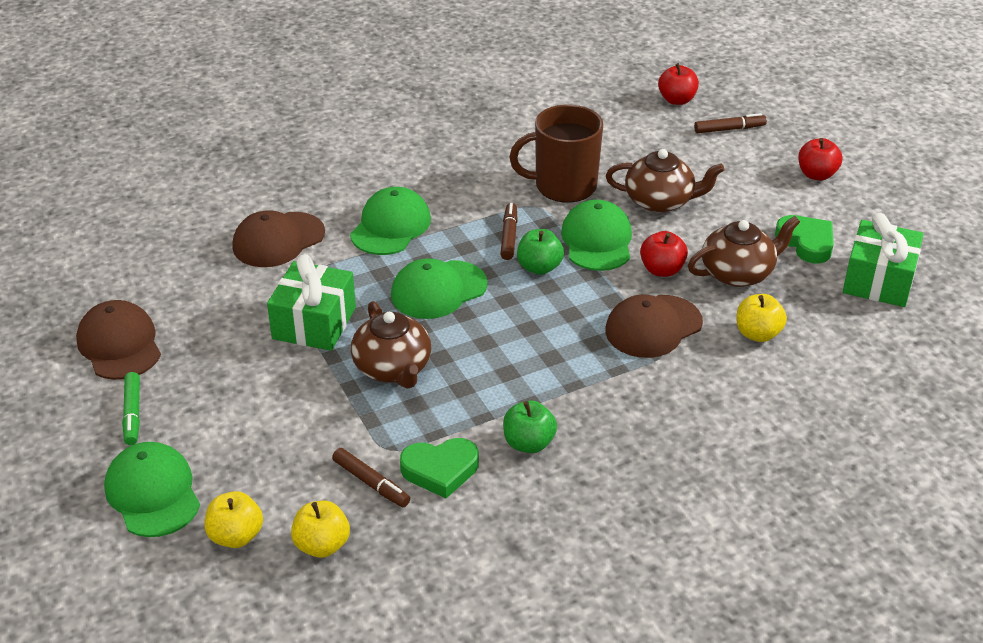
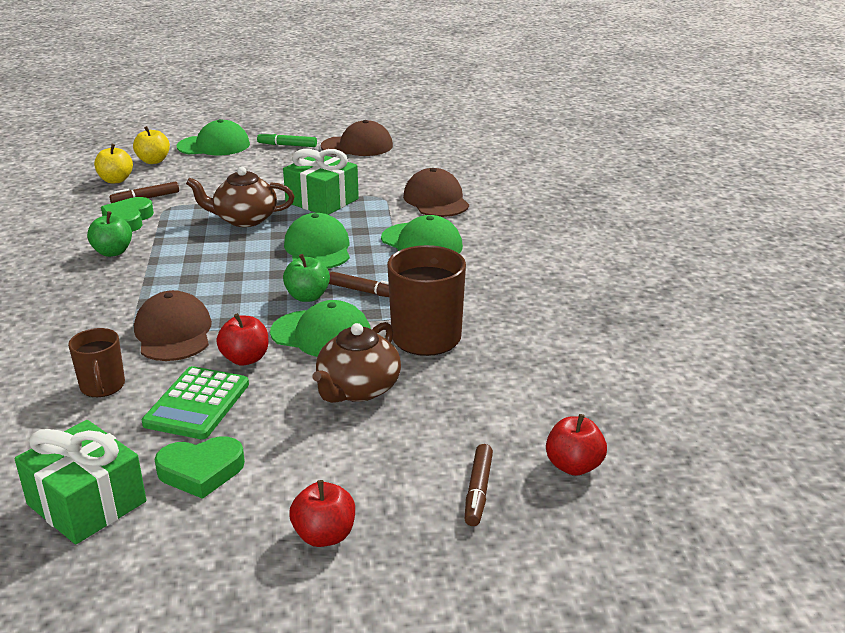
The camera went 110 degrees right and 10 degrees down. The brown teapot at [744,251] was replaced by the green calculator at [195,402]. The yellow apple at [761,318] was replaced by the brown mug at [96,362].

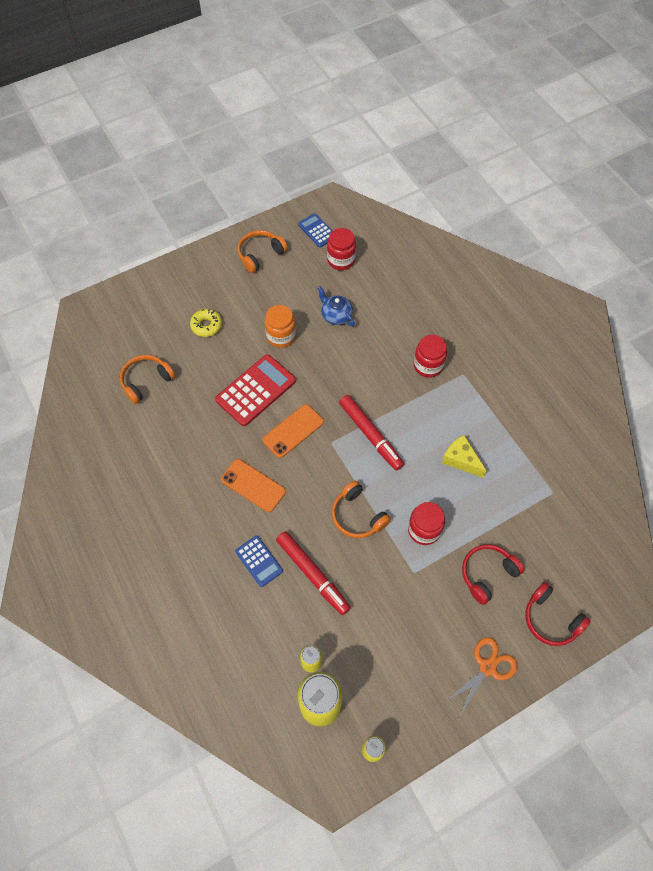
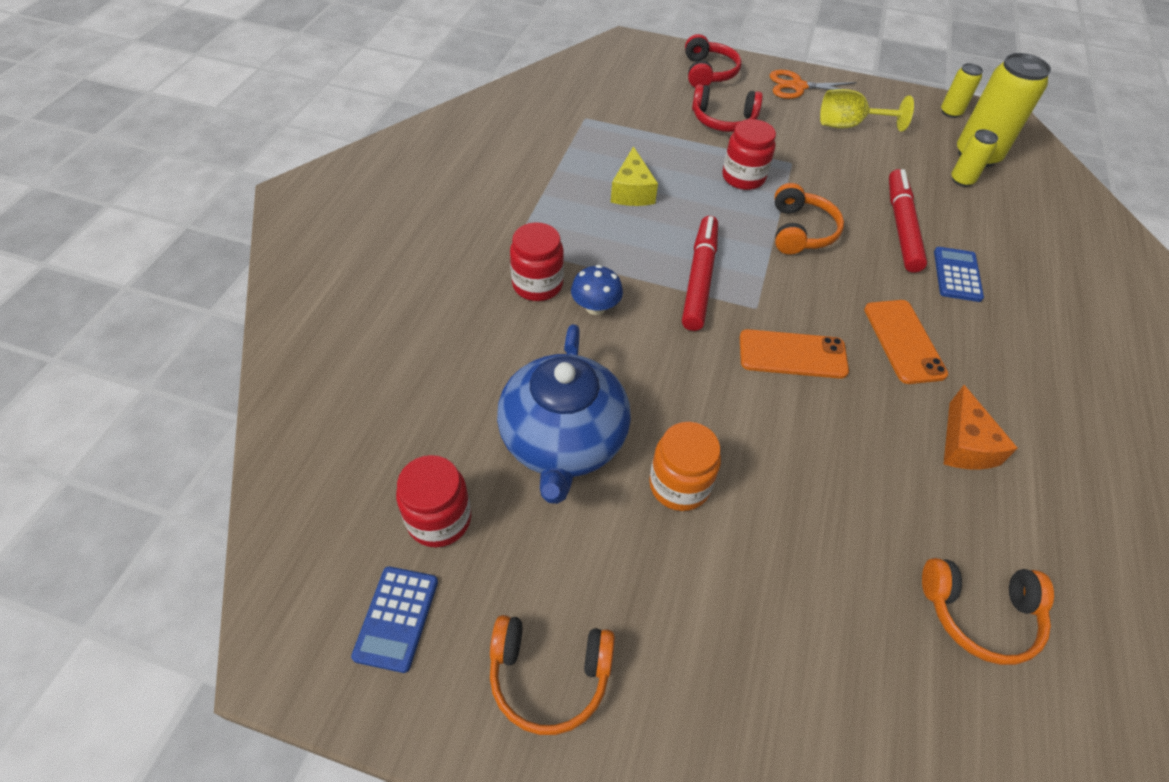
The camera went 135 degrees left and 10 degrees down. The blue teapot at [336,306] changed to 1.98 times the size. The yellow donut at [206,323] disappeared. The red calculator at [255,390] disappeared. The yellow goblet at [867,110] appeared. The blue mushroom at [597,290] appeared. The orange cheese at [981,427] appeared.

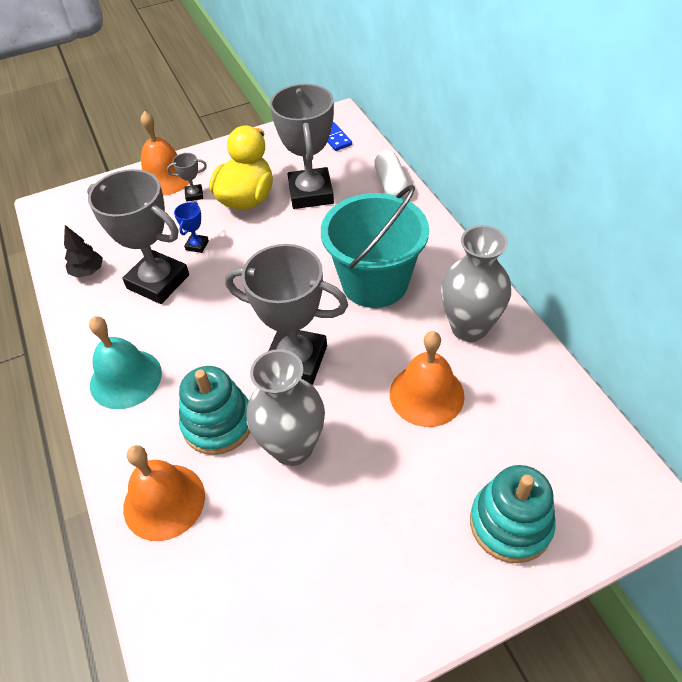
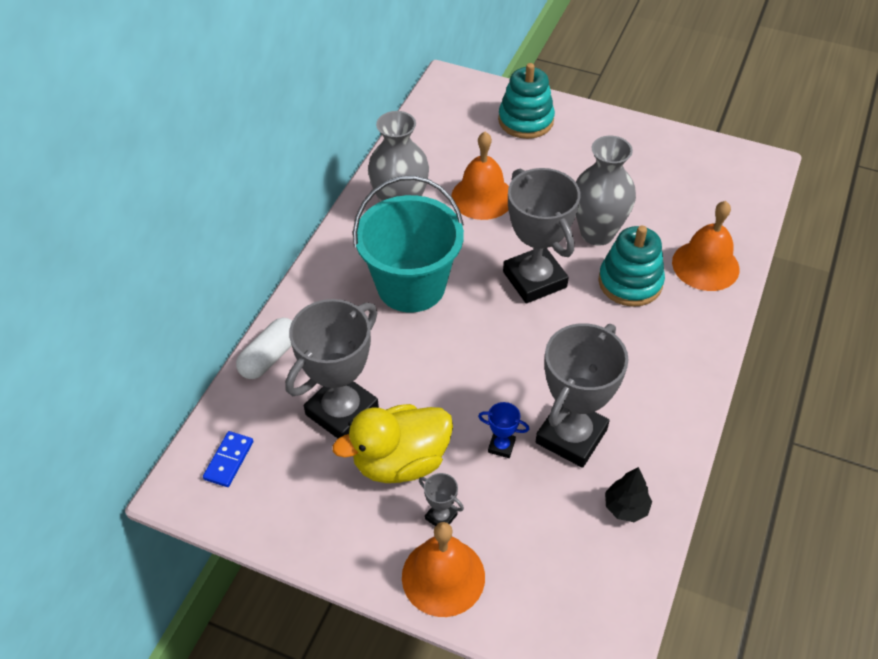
The camera went 135 degrees left and 0 degrees up. The grey trophy at [138,236] turned 45 degrees clockwise. The blue trophy at [191,227] turned 45 degrees clockwise. The turquoise bell at [125,362] disappeared.

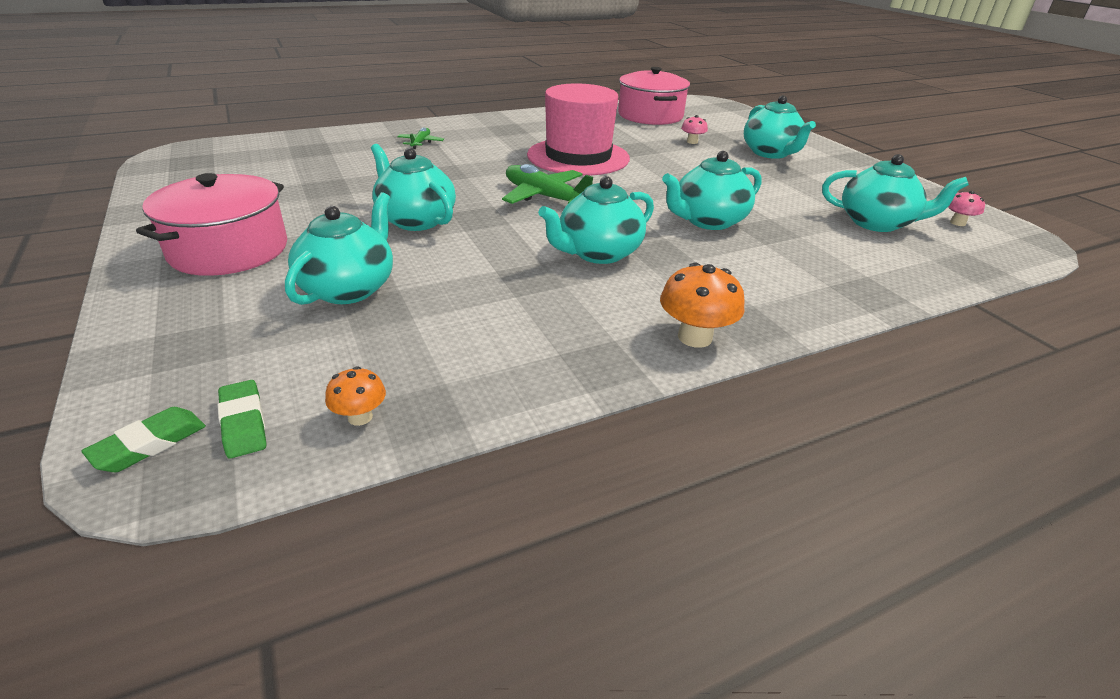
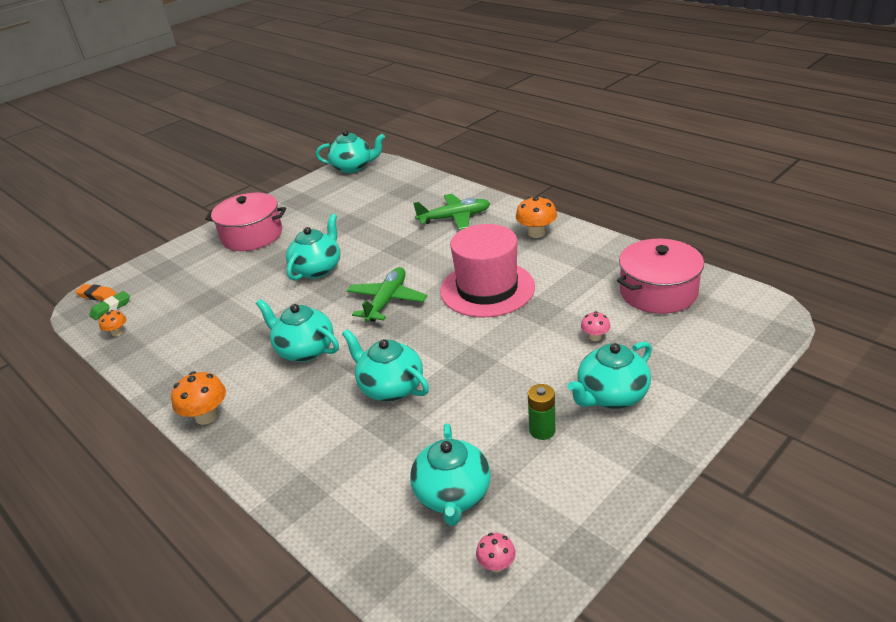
The camera went 75 degrees right and 0 degrees up. The green plane at [420,138] changed to 1.89 times the size. The turquoise teapot moved from [339,248] to [350,151]. The green eraser at [144,439] became the orange eraser at [96,292]. The orange mushroom at [536,217] appeared. The green battery at [541,412] appeared.

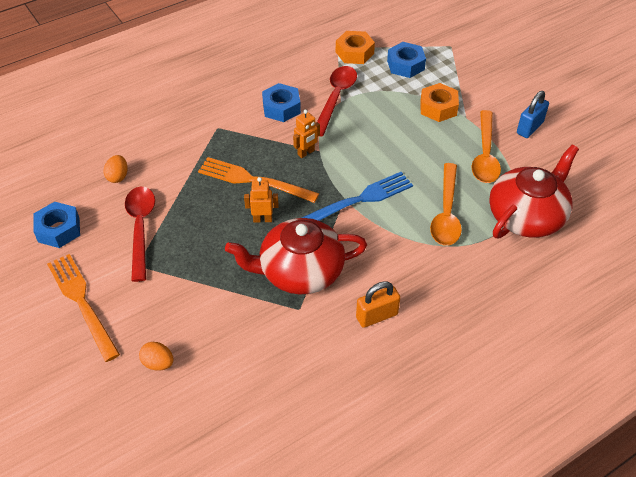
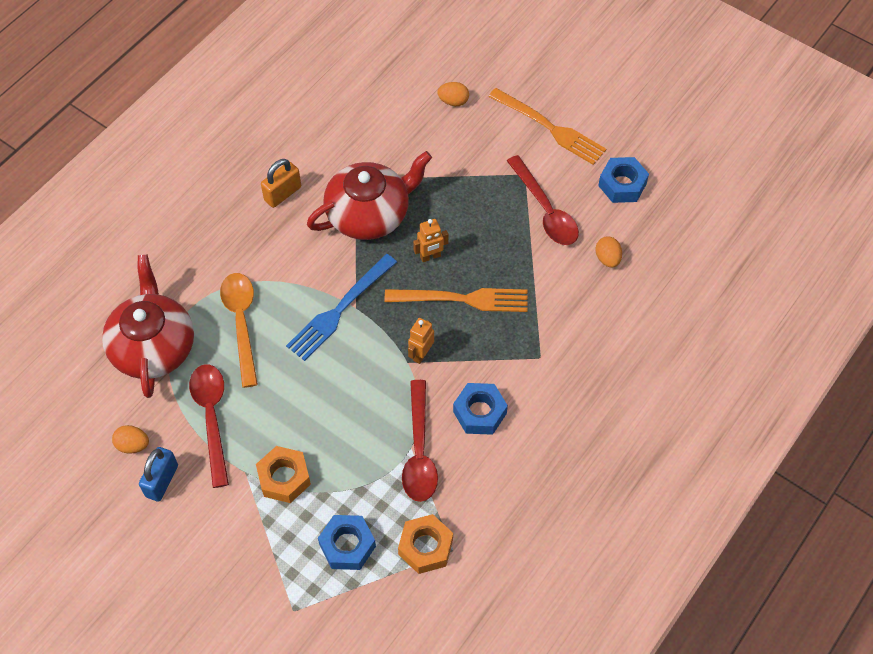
The camera went 160 degrees right and 10 degrees up. The orange spoon at [486,146] became the red spoon at [209,426]. The red teapot at [534,191] turned 150 degrees clockwise. The orange egg at [130,439] appeared.

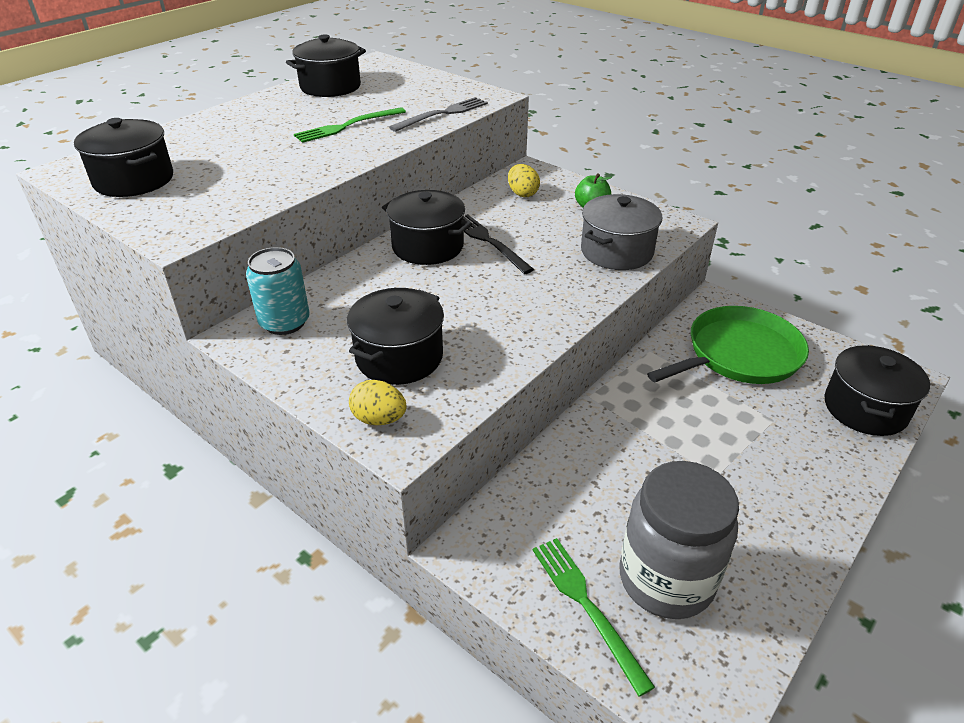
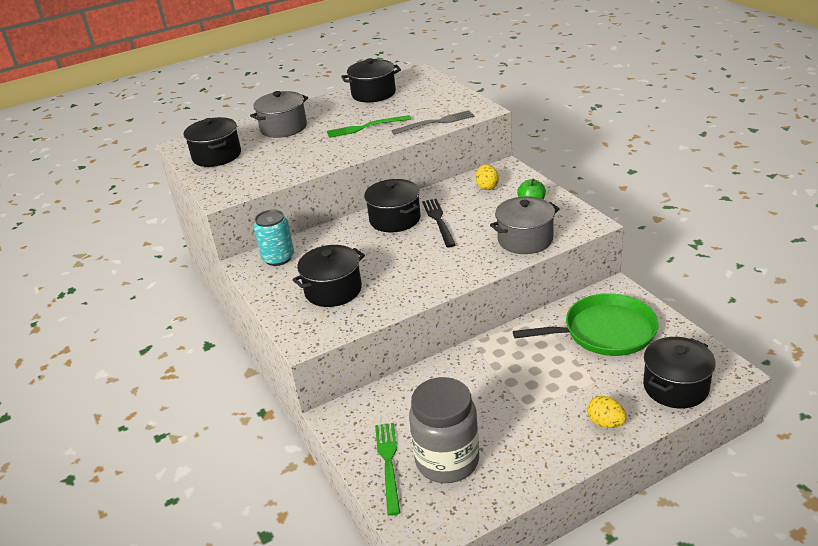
The camera went 25 degrees right and 5 degrees down. The yellow egg moved from [377,402] to [607,412]. The grey pot at [279,114] appeared.

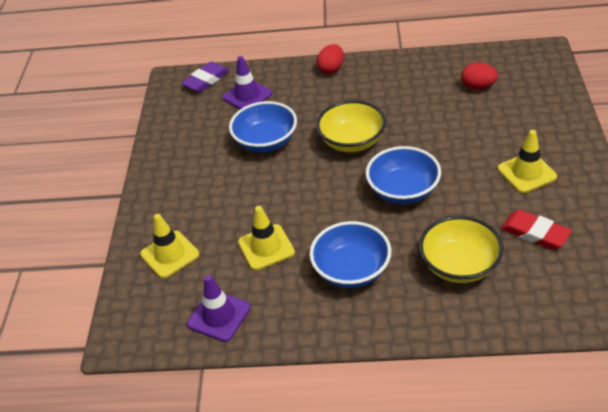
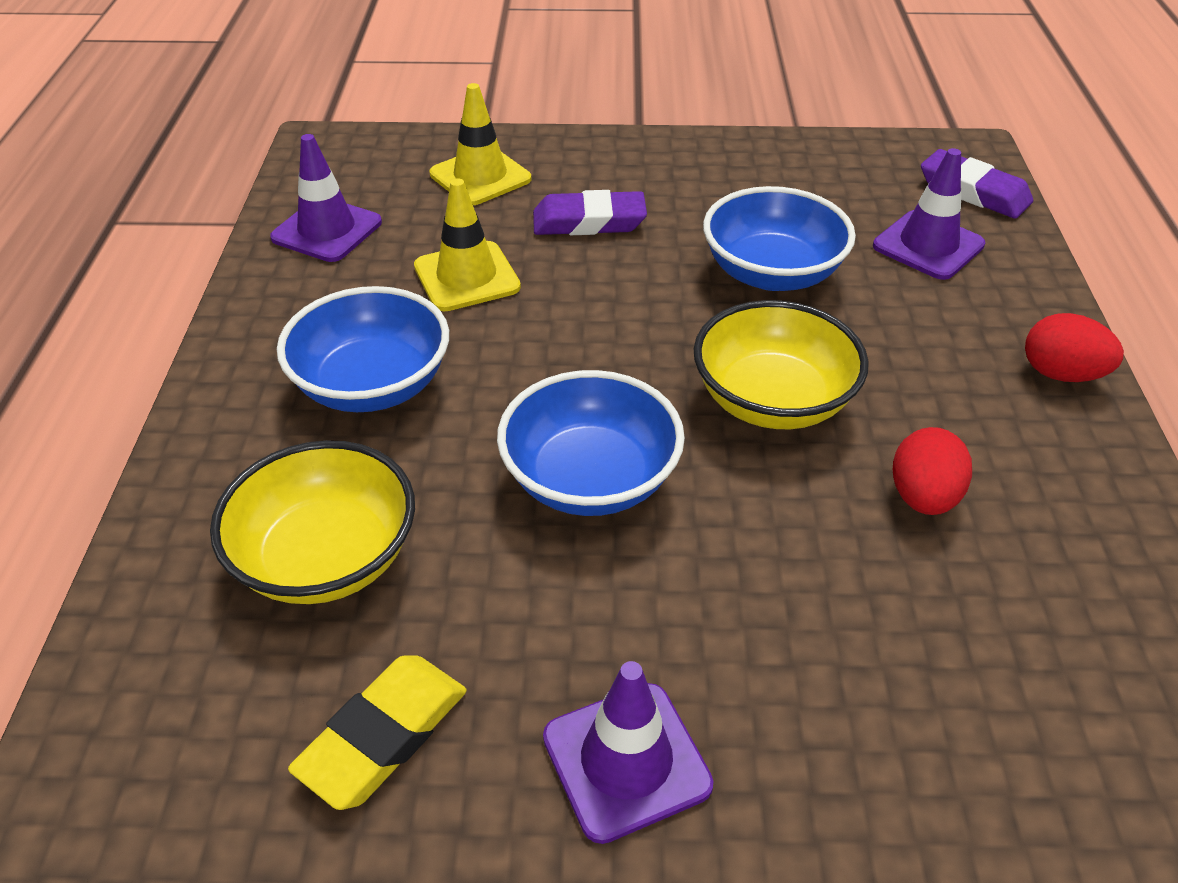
The camera went 85 degrees right and 0 degrees up. The red egg moved from [479,75] to [932,471]. The yellow traffic cone at [527,161] became the purple traffic cone at [628,752]. The red eraser at [536,230] became the yellow eraser at [377,733]. The purple eraser at [590,212] appeared.

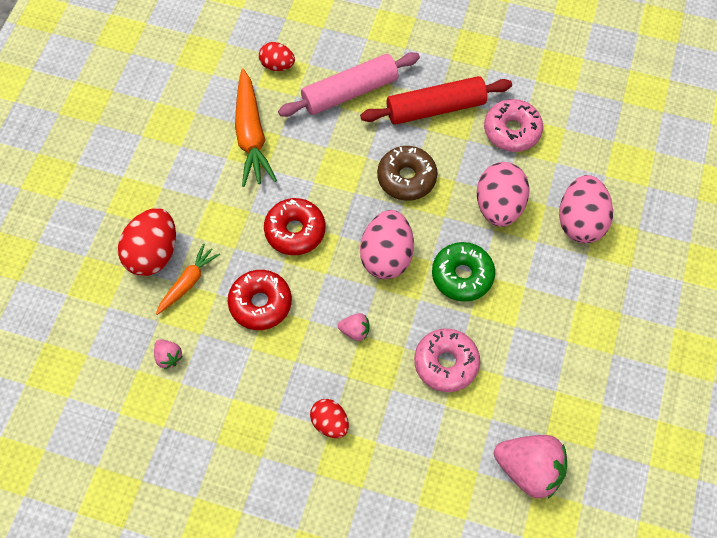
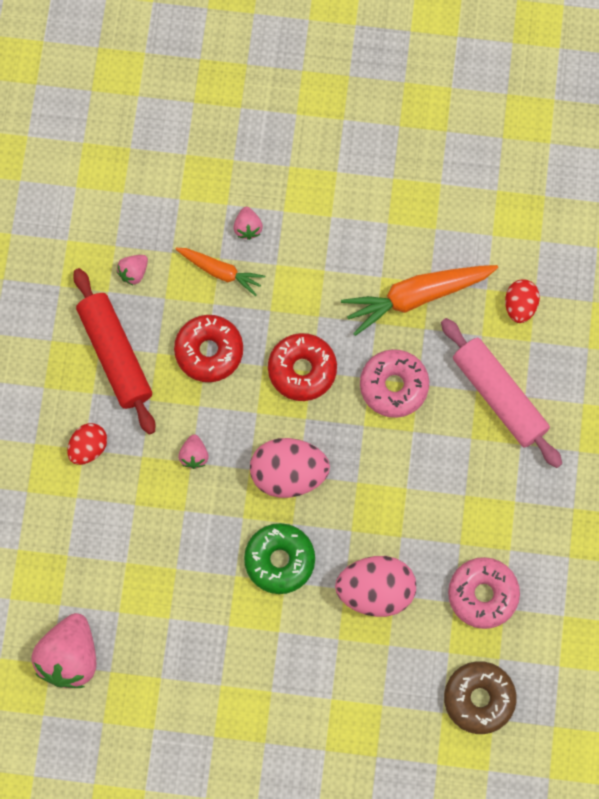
The camera went 80 degrees right and 10 degrees up. The red rolling pin moved from [436,100] to [114,351]. The brown donut moved from [407,173] to [480,697]. The pink egg at [586,209] disappeared. The red egg at [147,242] was replaced by the pink strawberry at [248,223]. The pink donut moved from [447,360] to [394,383].

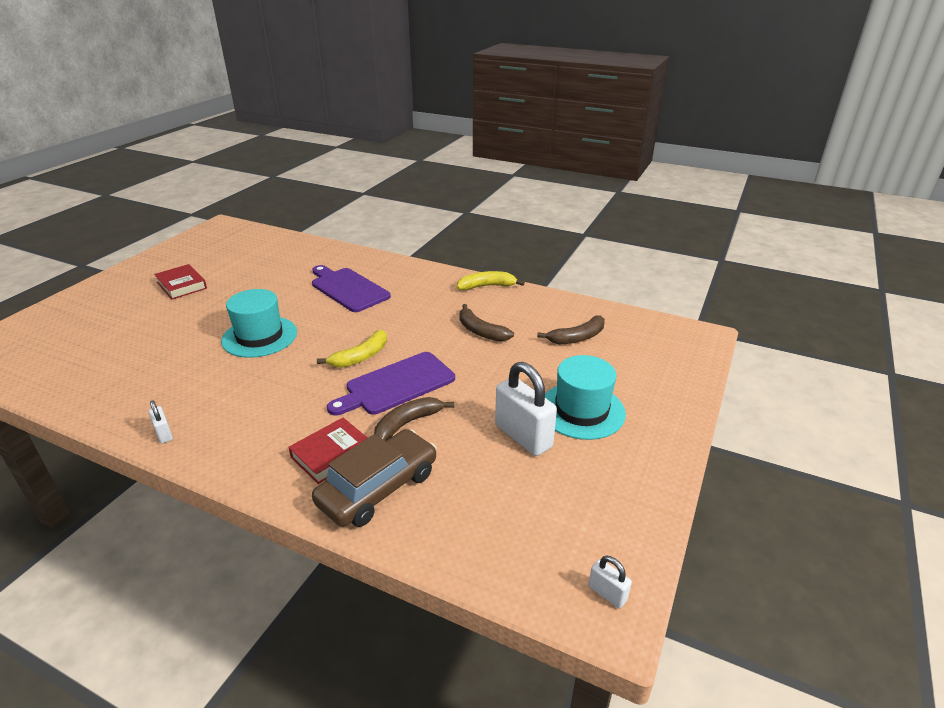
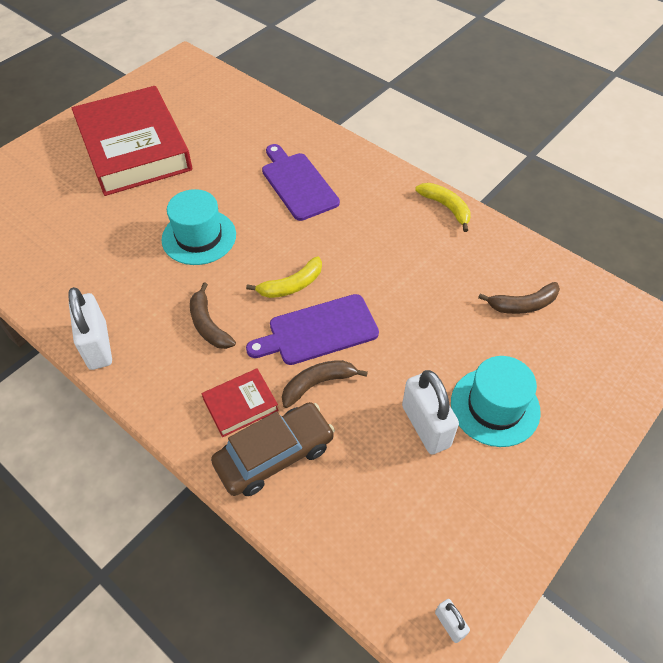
The camera went 15 degrees right and 20 degrees up. The red book at [180,281] changed to 2.42 times the size. The yellow banana at [491,280] turned 45 degrees clockwise. The brown banana moved from [486,323] to [213,316]. The white padlock at [161,421] changed to 2.12 times the size.

